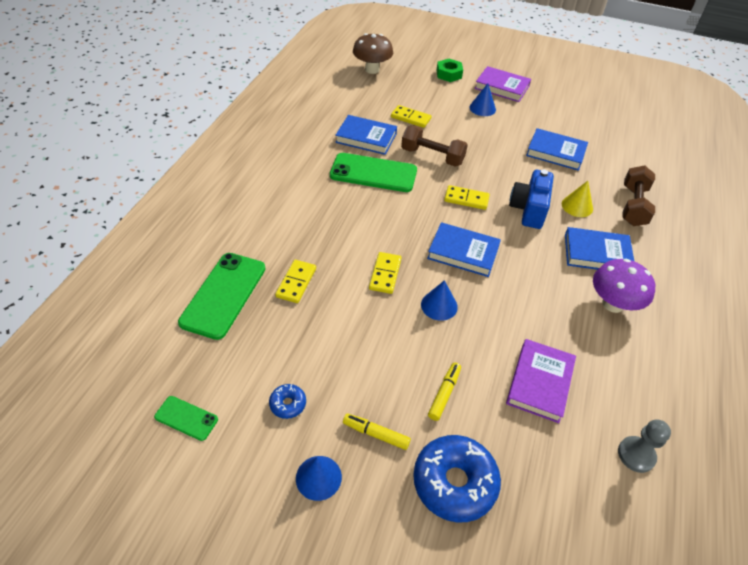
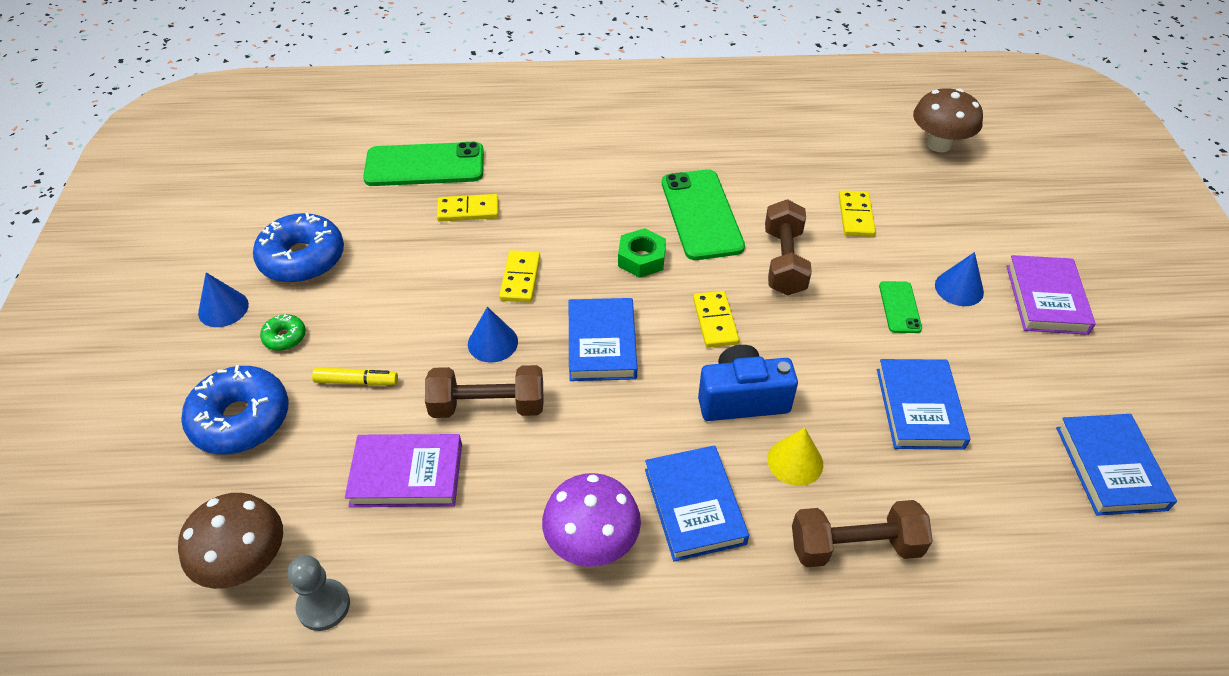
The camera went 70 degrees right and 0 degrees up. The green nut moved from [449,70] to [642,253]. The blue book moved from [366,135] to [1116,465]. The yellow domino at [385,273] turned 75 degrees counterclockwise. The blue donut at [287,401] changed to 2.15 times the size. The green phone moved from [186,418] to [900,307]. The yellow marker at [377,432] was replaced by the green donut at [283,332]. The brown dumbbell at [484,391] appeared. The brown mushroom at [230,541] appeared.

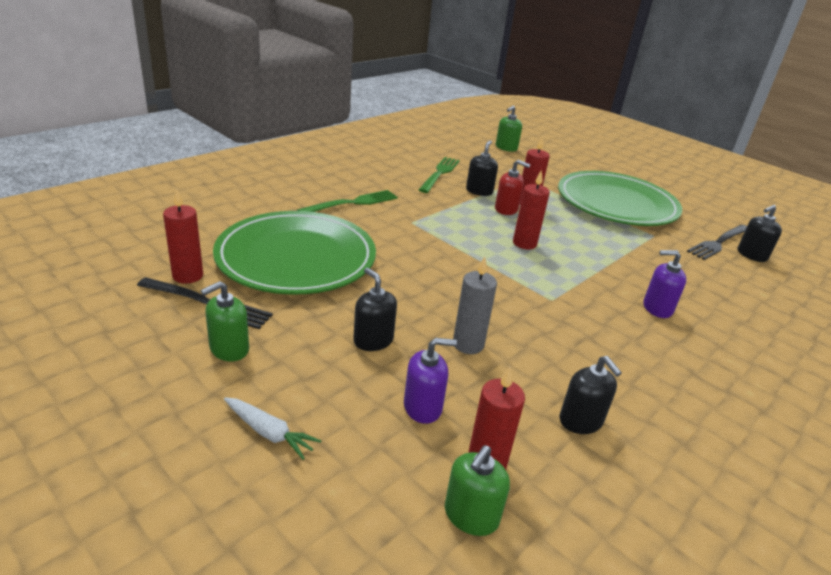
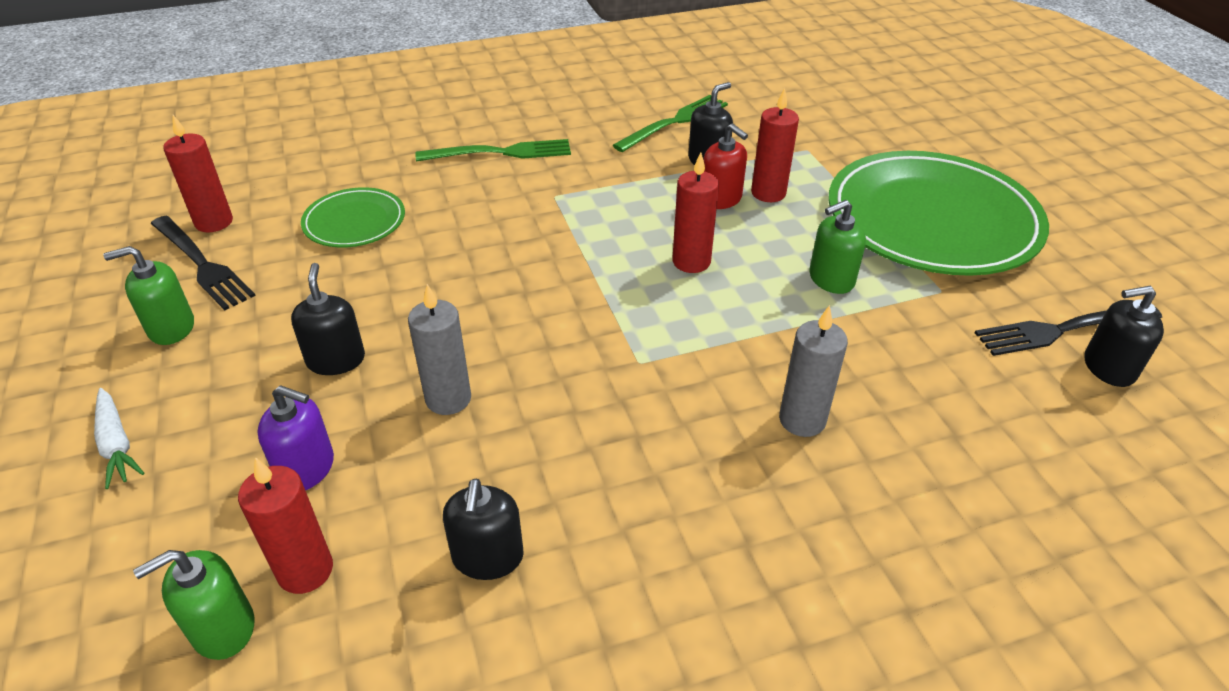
The camera went 30 degrees right and 10 degrees up. The green soap dispenser moved from [509,129] to [837,247]. The green plate at [294,253] changed to 0.48 times the size. The purple soap dispenser at [664,284] was replaced by the grey candle at [813,371].

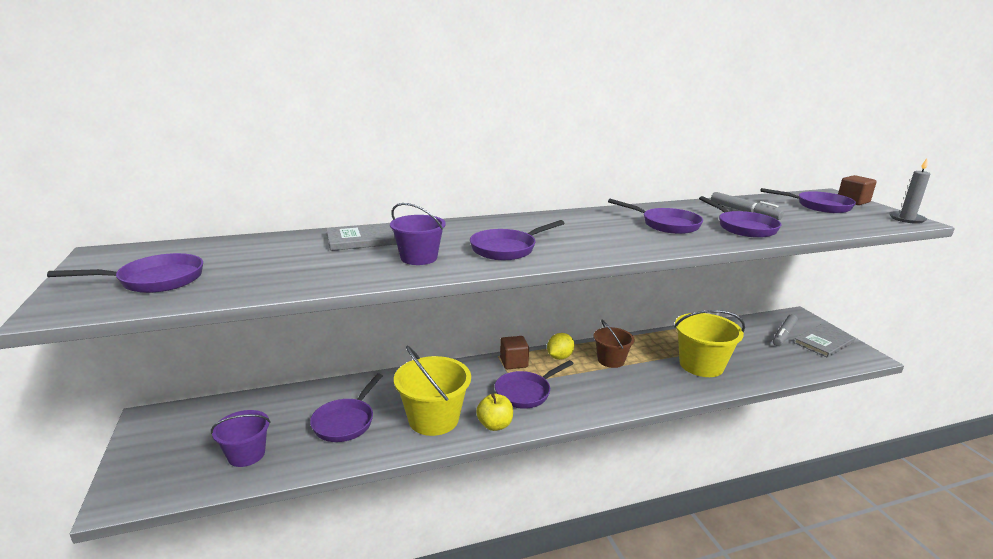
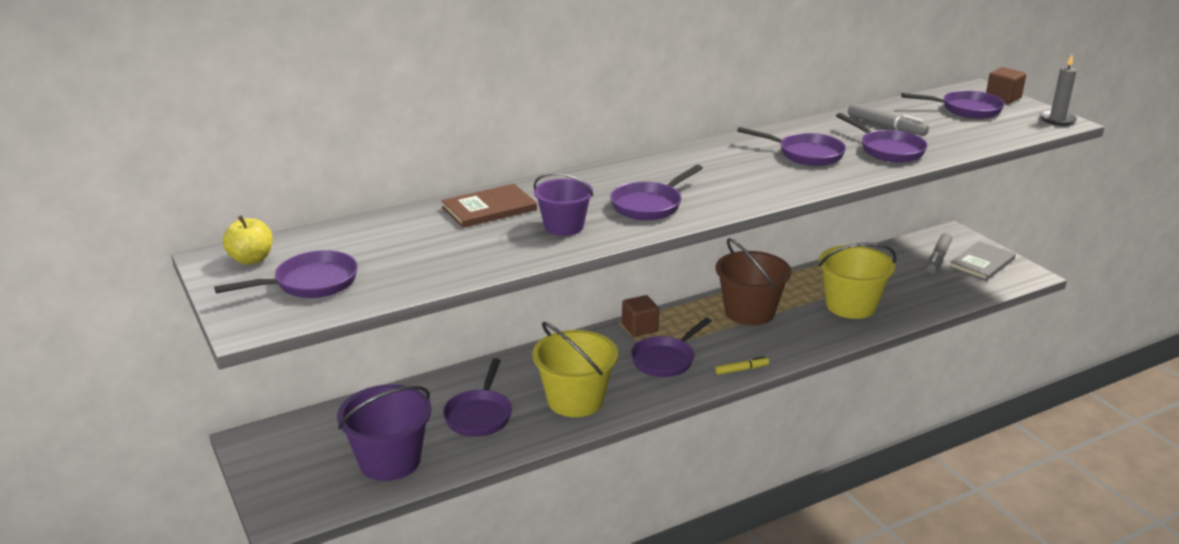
The camera went 10 degrees left and 5 degrees up. The grey book at [361,237] became the brown book at [489,206]. The brown bucket at [614,344] changed to 1.58 times the size. The yellow lemon at [561,346] disappeared. The yellow apple moved from [494,412] to [248,240]. The purple bucket at [241,438] changed to 1.58 times the size. The yellow marker at [742,365] appeared.

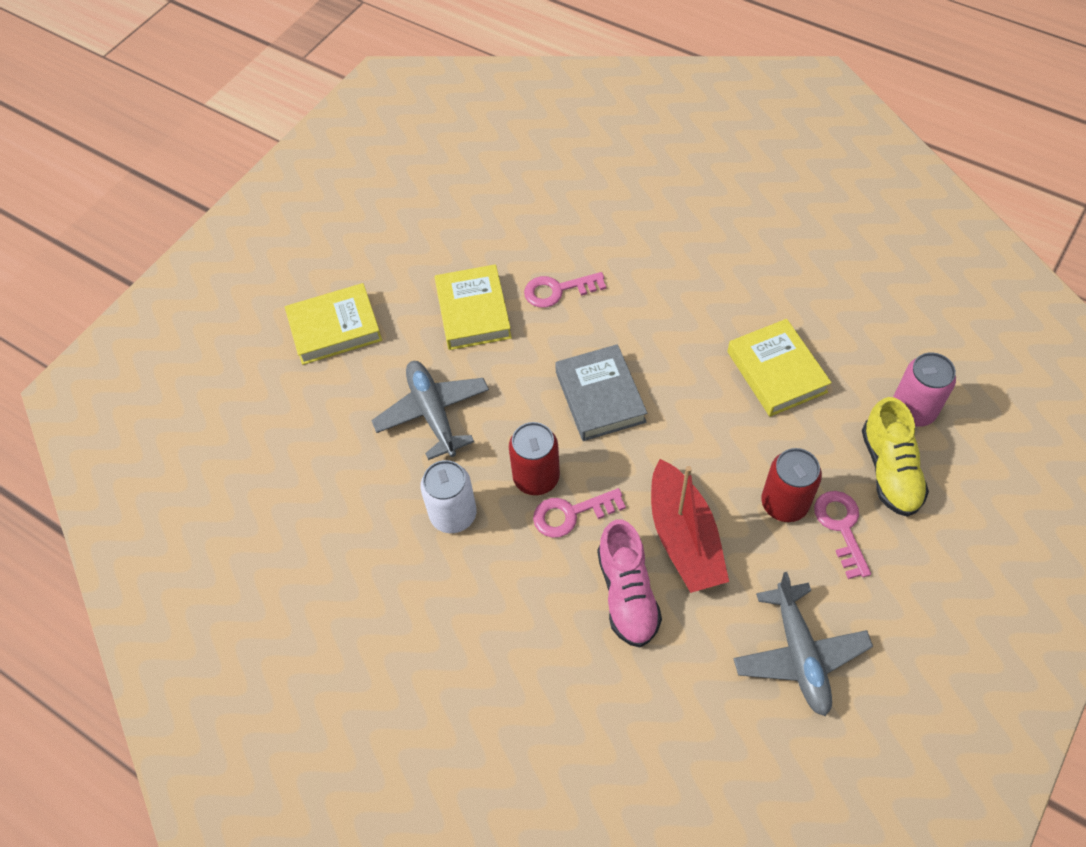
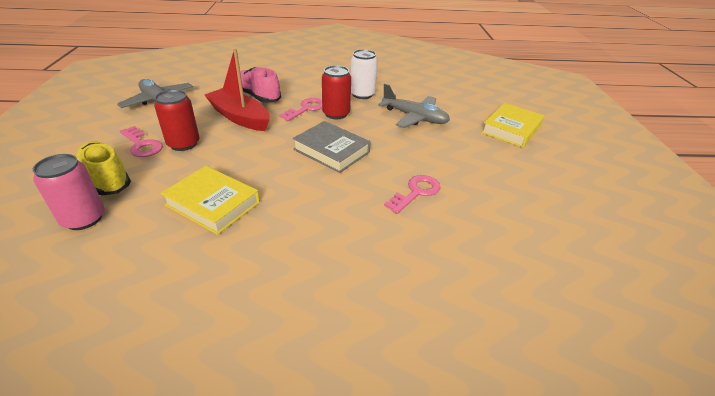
The camera went 140 degrees right and 20 degrees down. The yellow book at [473,307] disappeared.

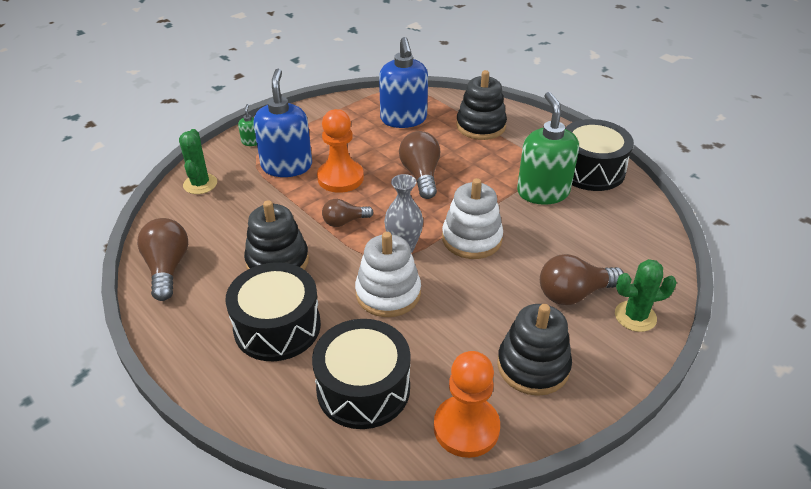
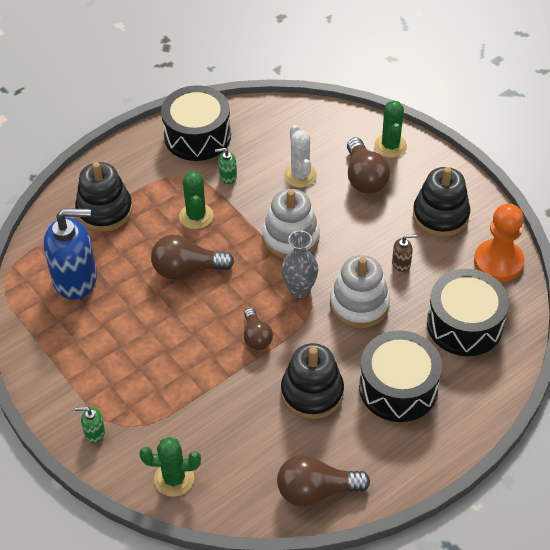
The camera went 85 degrees left and 10 degrees up. The blue soap dispenser at [283,123] disappeared. The green soap dispenser at [548,148] changed to 0.42 times the size. The orange pawn at [340,151] disappeared. The white cactus at [300,156] appeared. The green cactus at [196,200] appeared. The brown soap dispenser at [404,253] appeared.

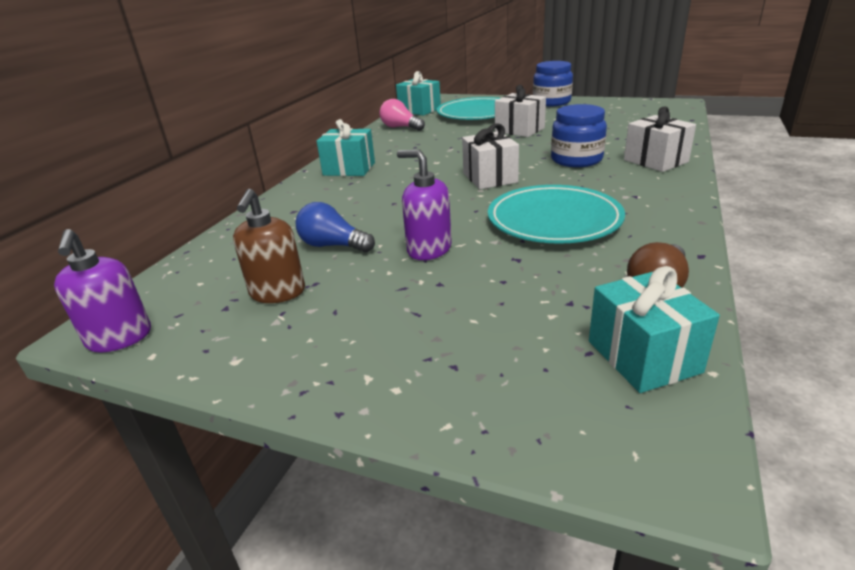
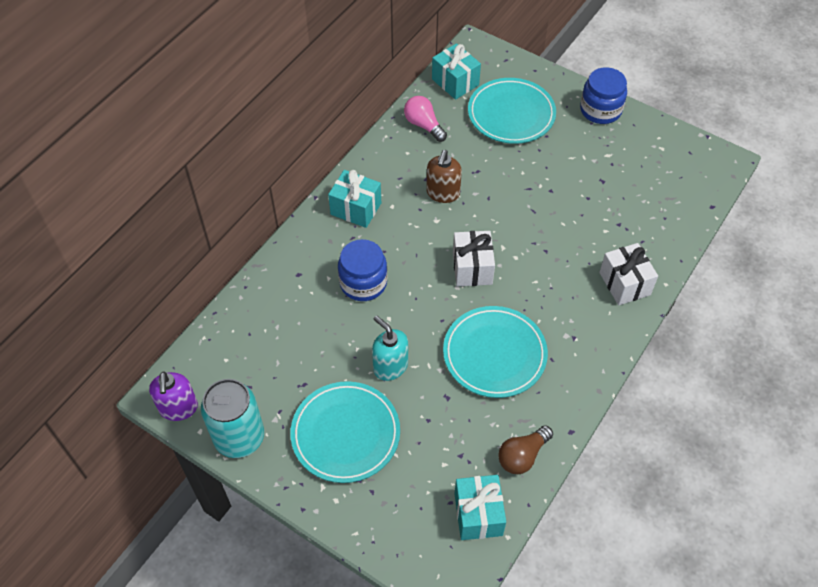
The camera went 10 degrees right and 25 degrees up. The white gift at [520,111] disappeared. The blue jar moved from [579,135] to [362,270]. The purple soap dispenser at [424,205] became the turquoise soap dispenser at [390,348]. The brown soap dispenser moved from [269,246] to [444,176]. The blue light bulb at [335,227] disappeared. The turquoise can at [232,418] appeared. The turquoise plate at [345,432] appeared.

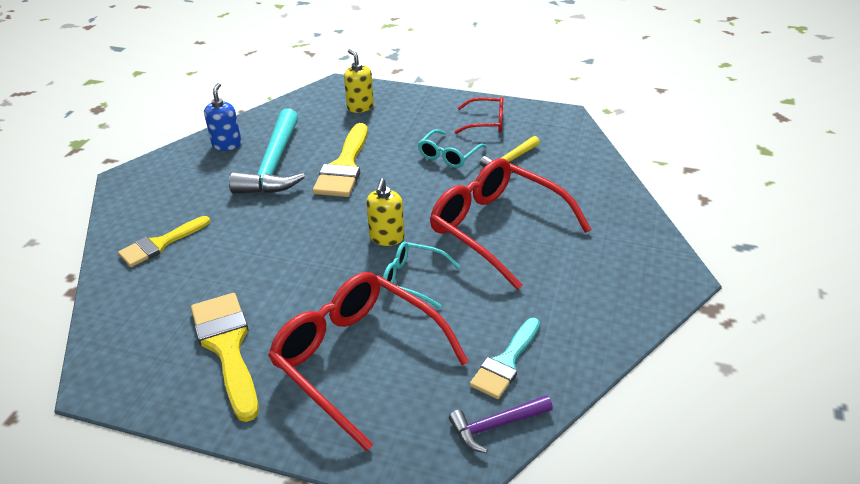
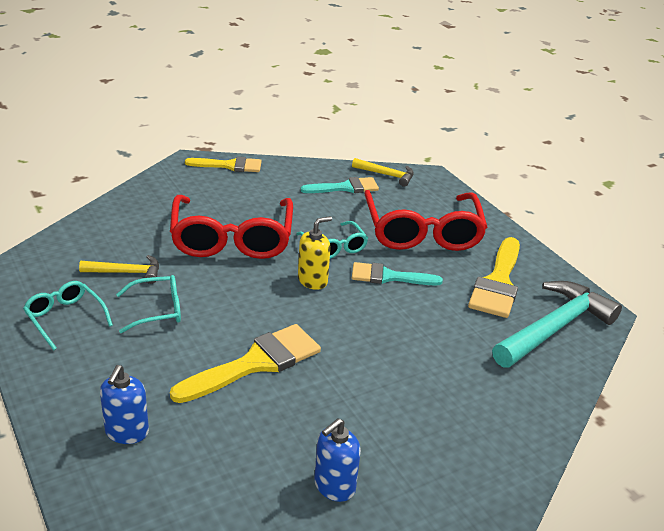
The camera went 140 degrees left and 5 degrees down. The yellow soap dispenser at [359,81] became the blue soap dispenser at [124,404]. The red glasses at [478,115] became the turquoise glasses at [68,315]. The turquoise hammer moved from [267,151] to [557,324]. The yellow brush moved from [164,241] to [223,164]. The purple hammer at [501,424] became the yellow hammer at [383,172]. The turquoise brush at [397,274] appeared.

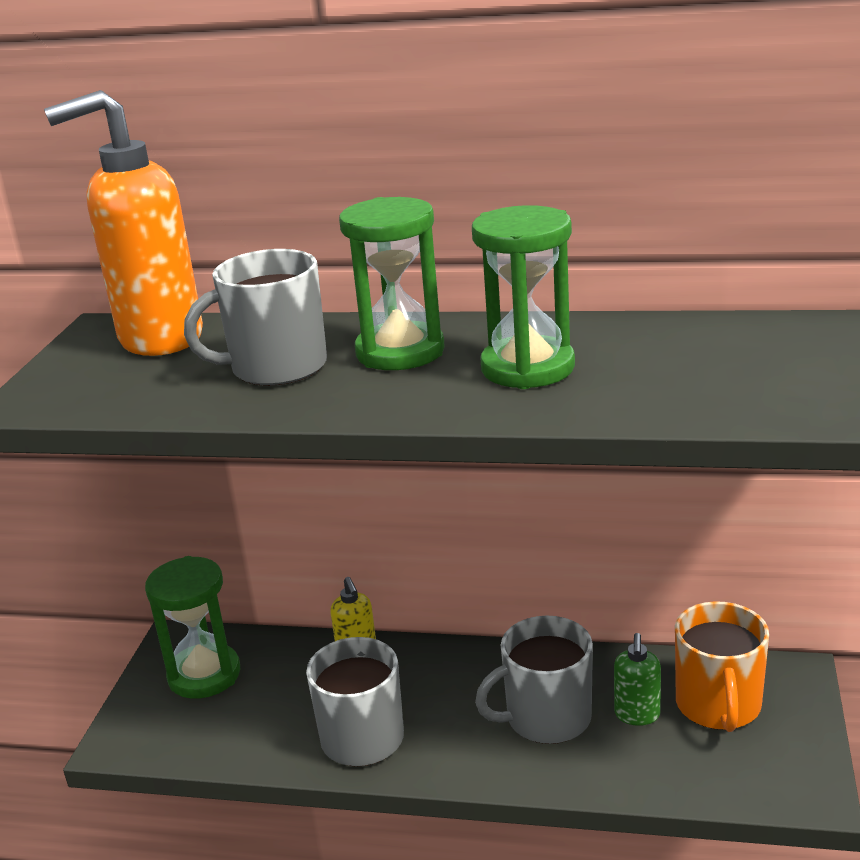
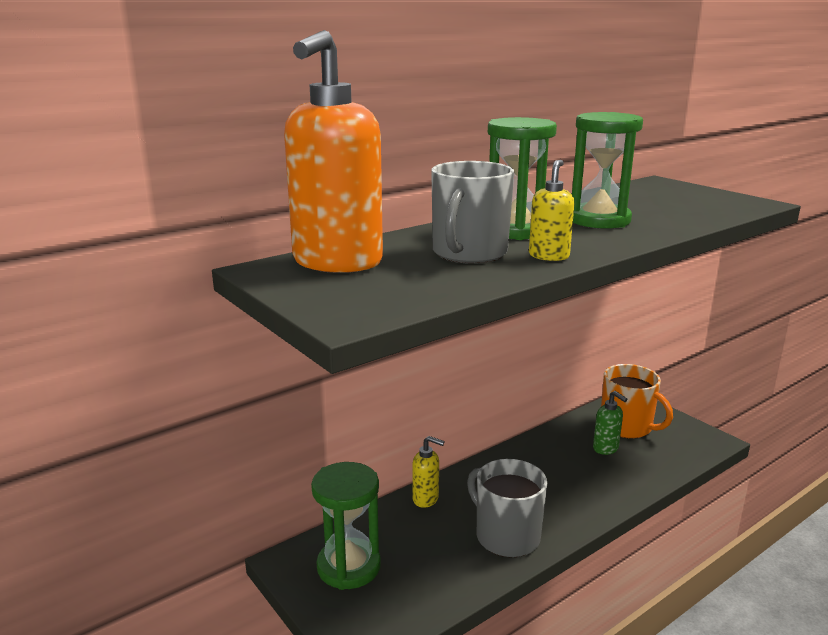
The camera went 50 degrees left and 5 degrees down. The grey mug at [534,680] disappeared. The yellow soap dispenser at [551,210] appeared.

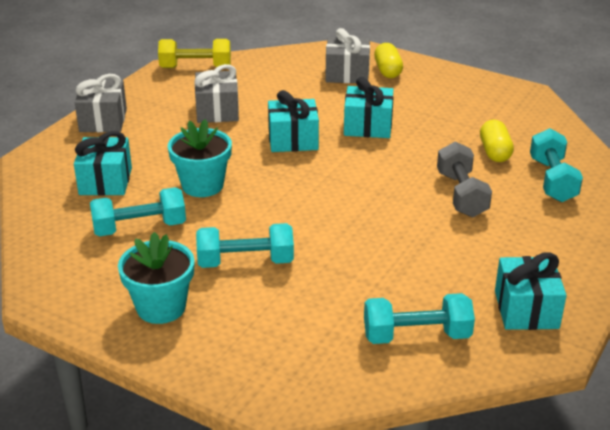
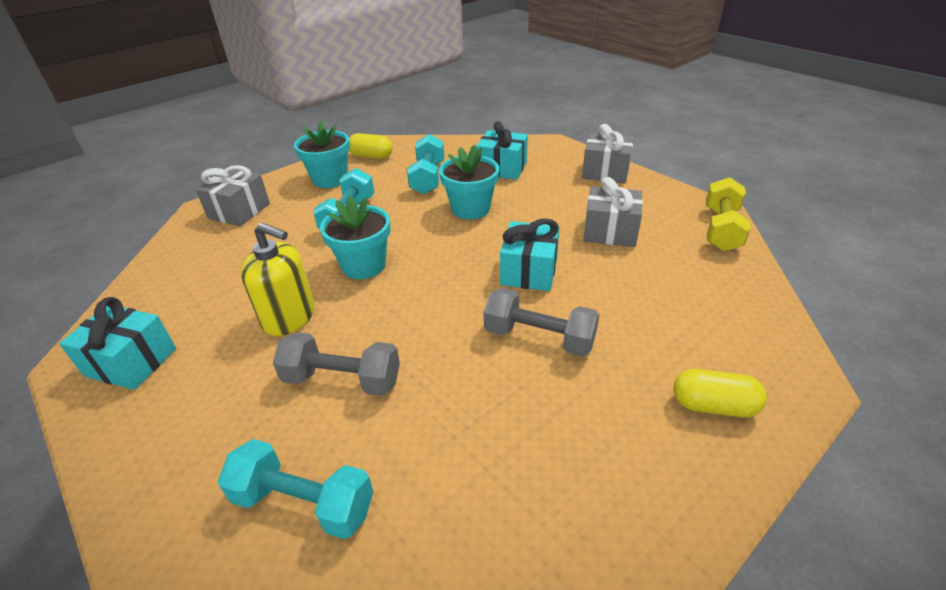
The camera went 110 degrees right and 5 degrees up. The grey gift moved from [347,55] to [233,195]. The turquoise gift at [368,107] was replaced by the grey dumbbell at [541,322]. The yellow capsule moved from [497,141] to [370,146]. The turquoise dumbbell at [419,318] disappeared. The turquoise flower pot at [355,237] appeared. The yellow soap dispenser at [278,279] appeared.

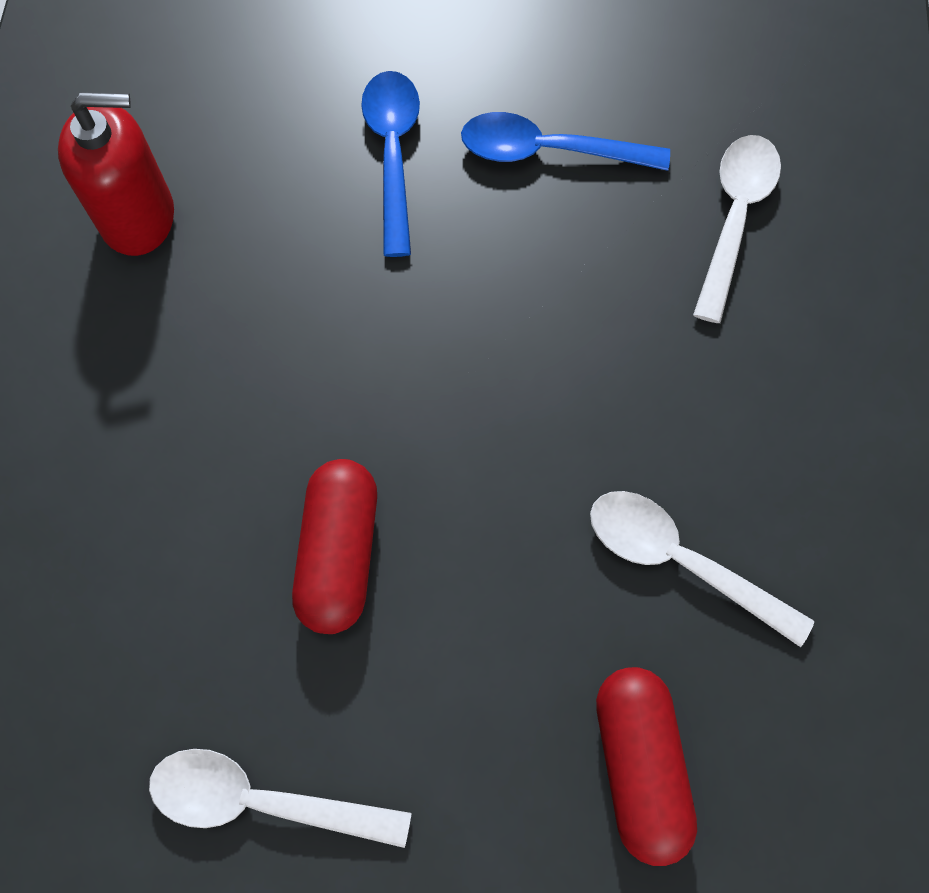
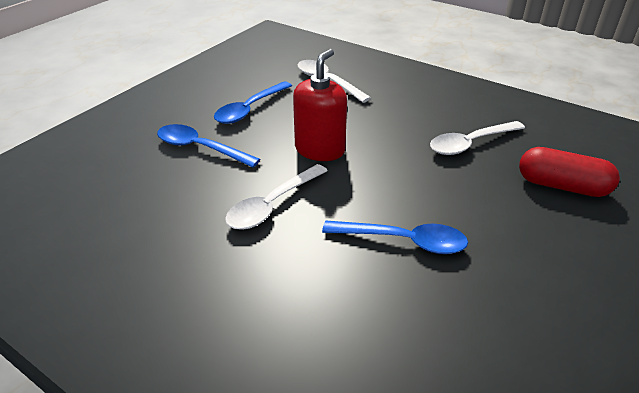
The camera went 60 degrees left and 30 degrees down. The red soap dispenser moved from [116,174] to [320,105]. The red capsule at [334,546] was replaced by the blue spoon at [395,237]. The white spoon moved from [280,798] to [276,197].

